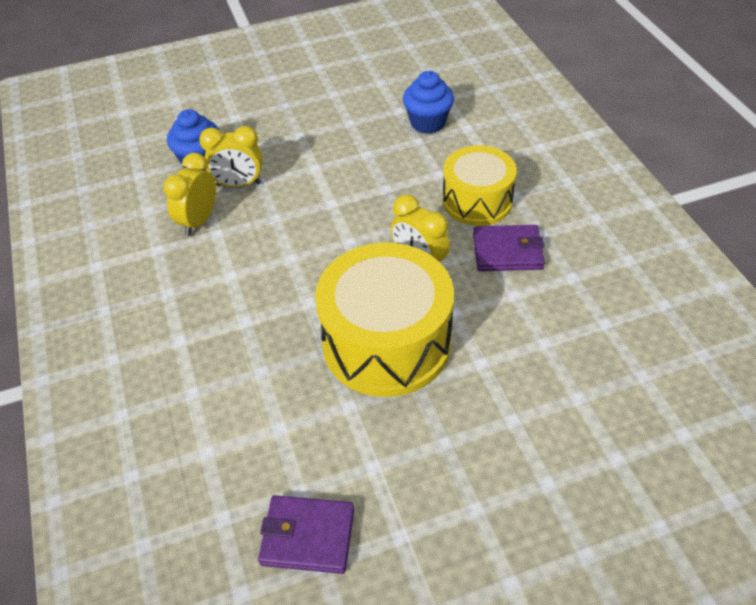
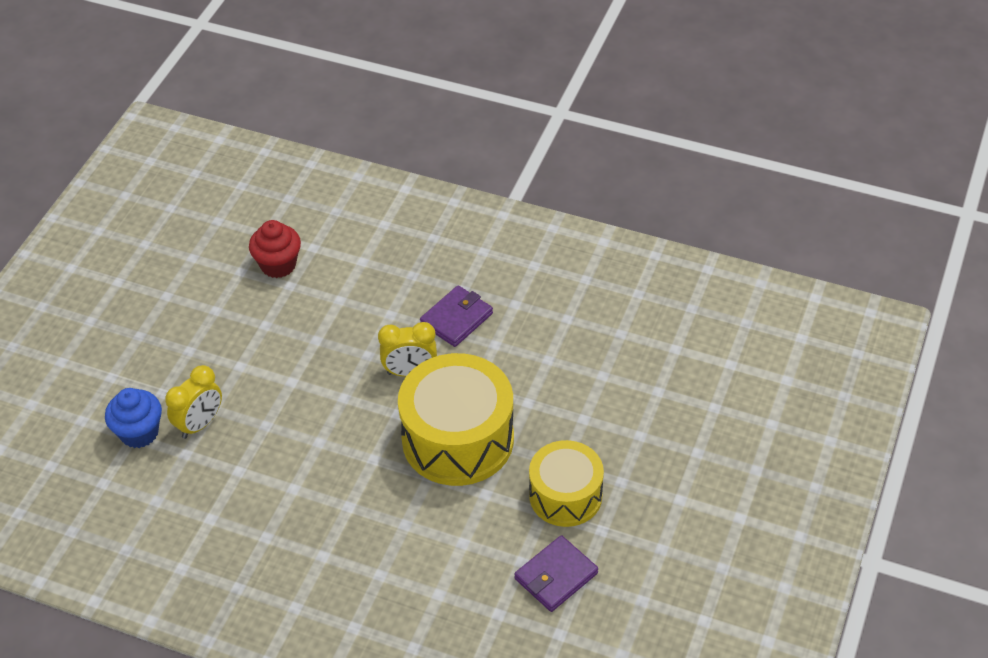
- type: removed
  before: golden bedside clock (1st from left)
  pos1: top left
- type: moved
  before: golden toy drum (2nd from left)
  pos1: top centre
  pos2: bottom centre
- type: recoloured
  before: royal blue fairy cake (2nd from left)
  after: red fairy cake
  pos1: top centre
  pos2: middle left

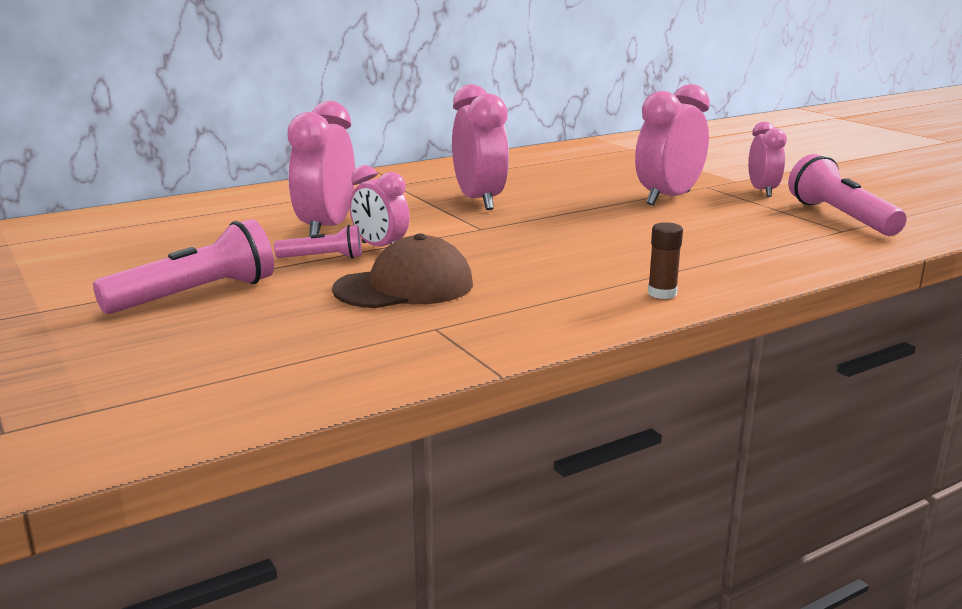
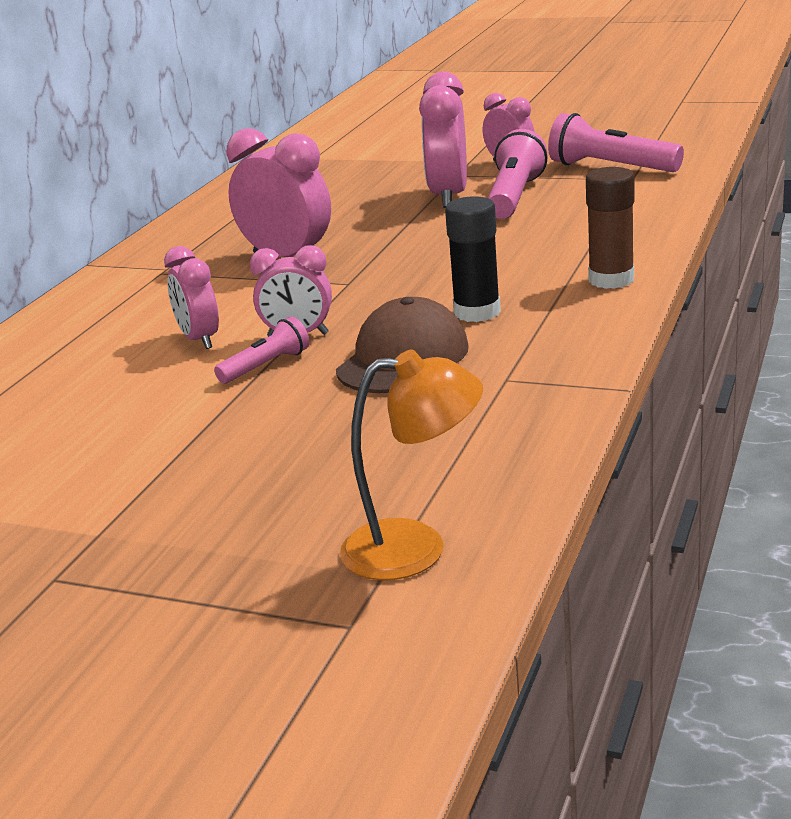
- type: added
  after: bright orange reading lamp
  pos2: centre
- type: added
  after: black glue
  pos2: top centre
- type: moved
  before: rose-pink flashlight (1st from left in the first image)
  after: rose-pink flashlight (2nd from left)
  pos1: middle left
  pos2: top centre
- type: resized
  before: rose-pink bedside clock (1st from left)
  pos1: top centre
  pos2: middle left
  scale: 0.63
- type: resized
  before: russet glue
  pos1: middle right
  pos2: top right
  scale: 1.6

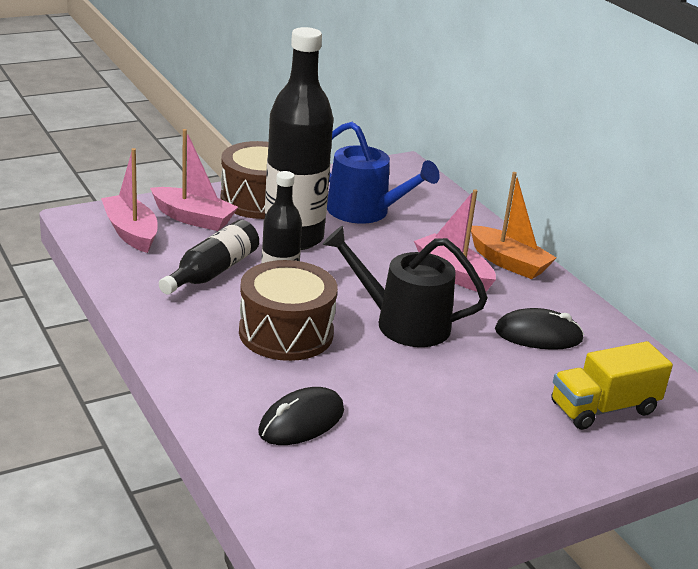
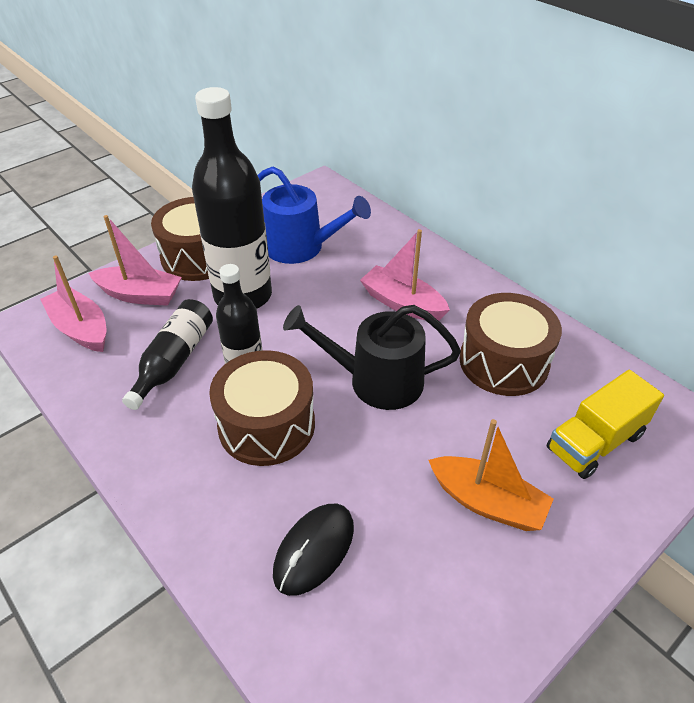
- type: moved
  before: bright orange toy boat
  pos1: middle right
  pos2: bottom right
- type: replaced
  before: black mouse (2nd from left)
  after: russet toy drum (3rd from left)
  pos1: middle right
  pos2: middle right

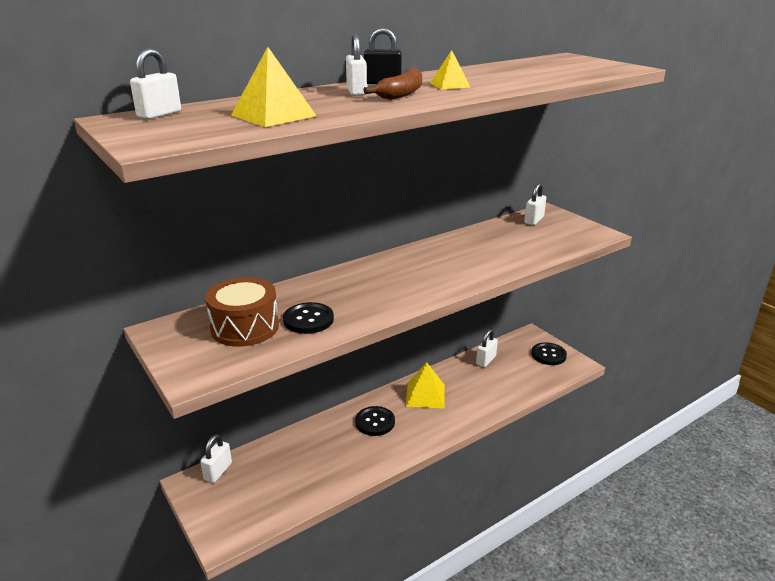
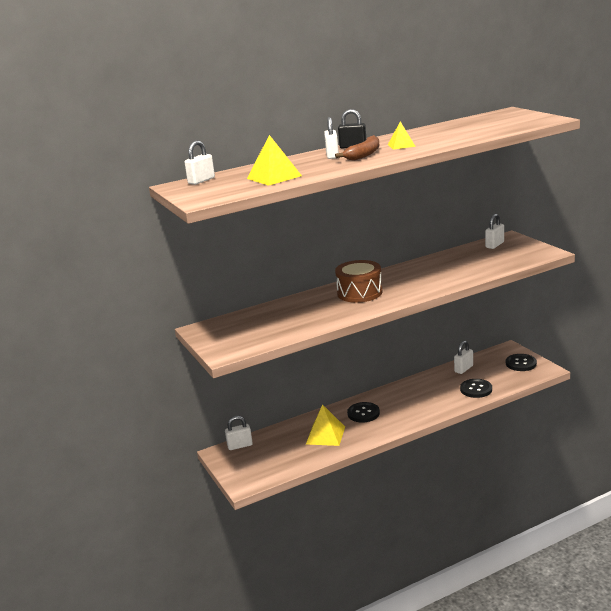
- type: moved
  before: russet toy drum
  pos1: middle left
  pos2: centre
- type: moved
  before: black shirt button (1st from left in the first image)
  after: black shirt button (2nd from left)
  pos1: centre
  pos2: middle right
- type: moved
  before: golden pyramid shape (2nd from left)
  pos1: centre
  pos2: bottom centre
- type: turned
  before: pure white lock (2nd from left)
  pos1: bottom left
  pos2: bottom centre
  turn: 45

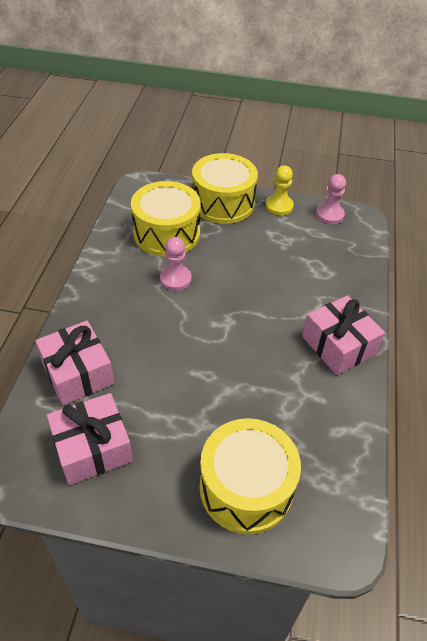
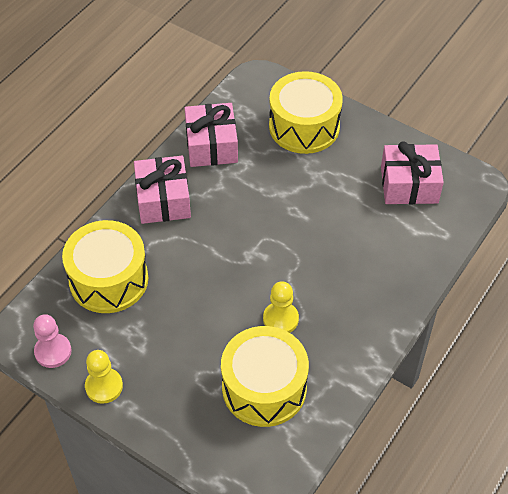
- type: moved
  before: rose-pink wrapped gift (1st from left in the first image)
  after: rose-pink wrapped gift (2nd from left)
  pos1: middle left
  pos2: top centre
- type: moved
  before: golden toy drum (2nd from left in the first image)
  after: golden toy drum (1st from left)
  pos1: top centre
  pos2: middle left
- type: recoloured
  before: rose-pink chess pawn (1st from left)
  after: golden chess pawn (2nd from left)
  pos1: centre
  pos2: centre

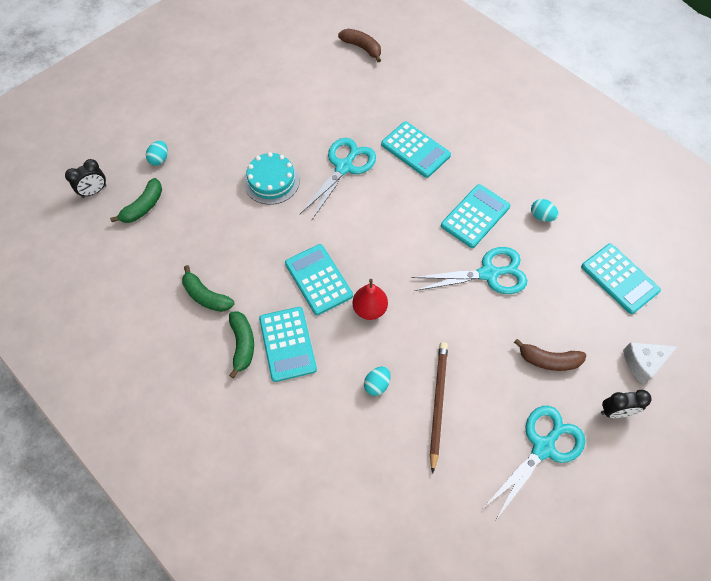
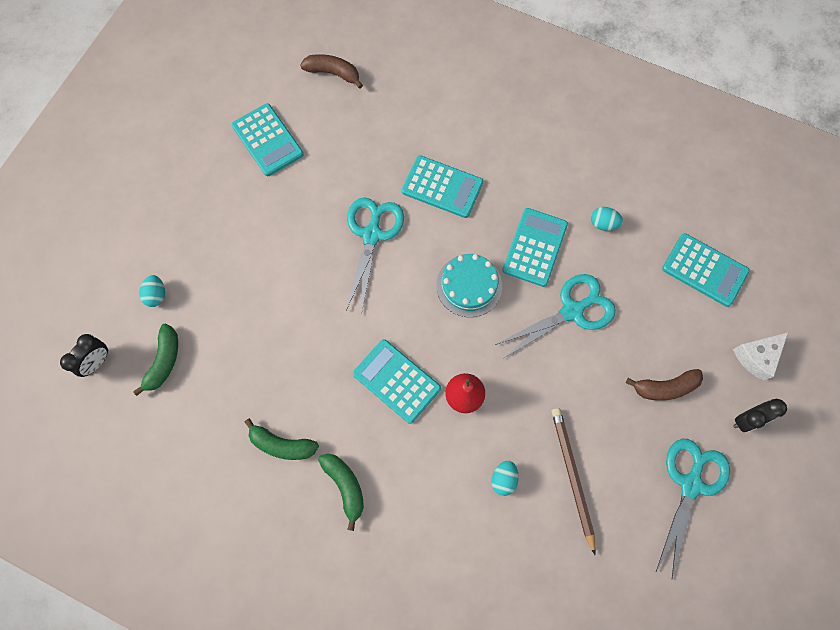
- type: moved
  before: teal cake
  pos1: top centre
  pos2: centre
- type: moved
  before: teal calculator (1st from left)
  pos1: centre
  pos2: top left

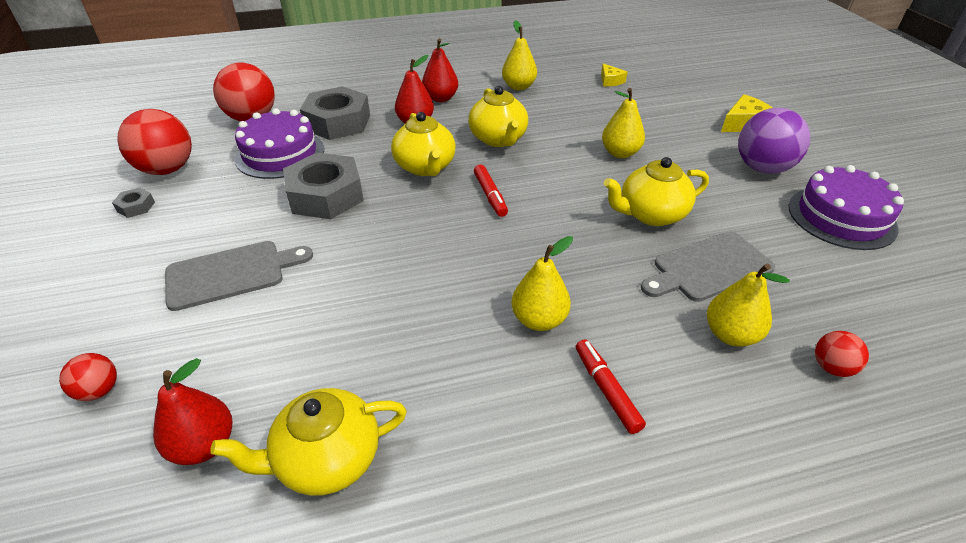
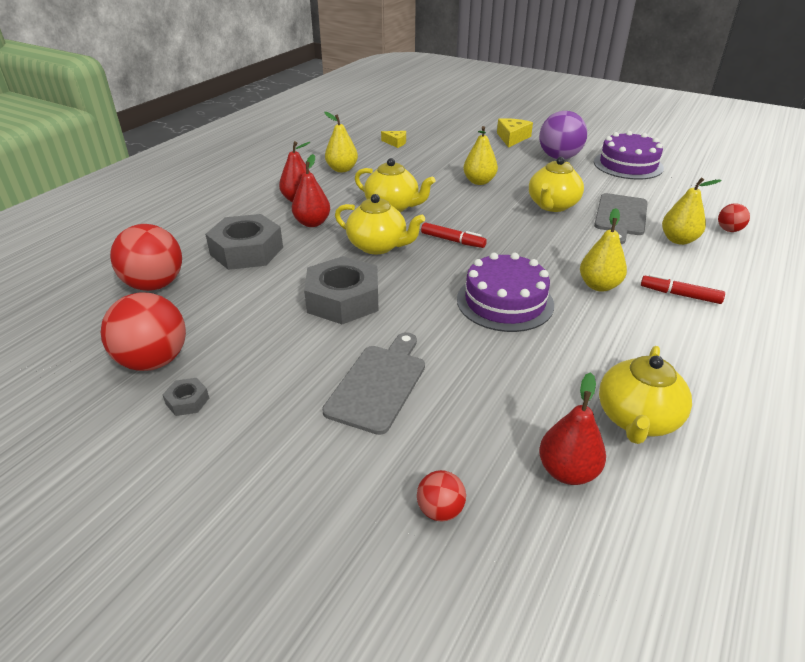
- type: moved
  before: royal purple cake (1st from left)
  pos1: top left
  pos2: centre

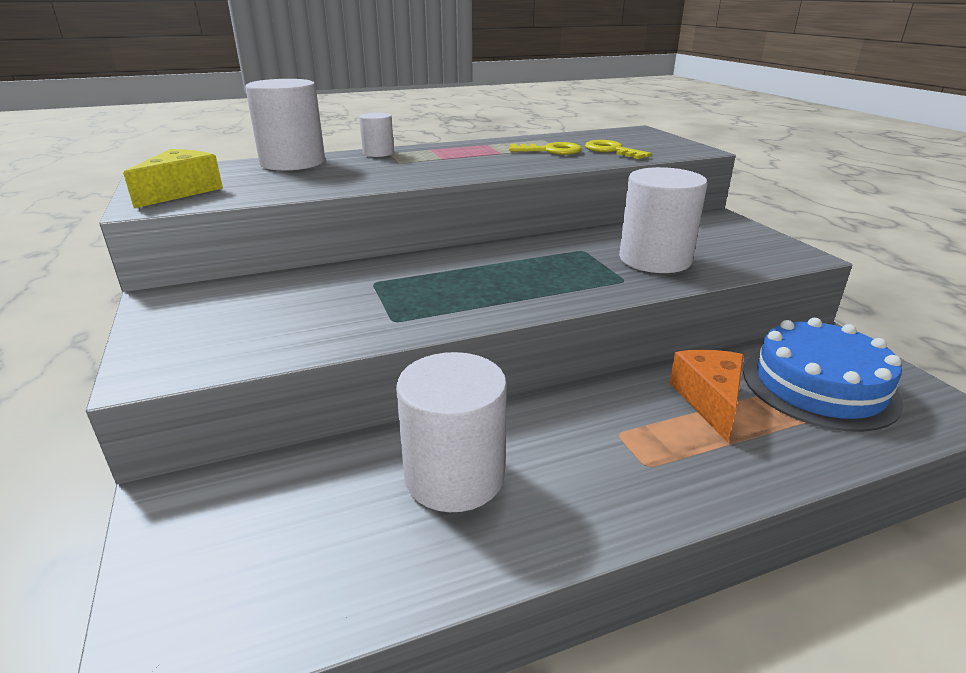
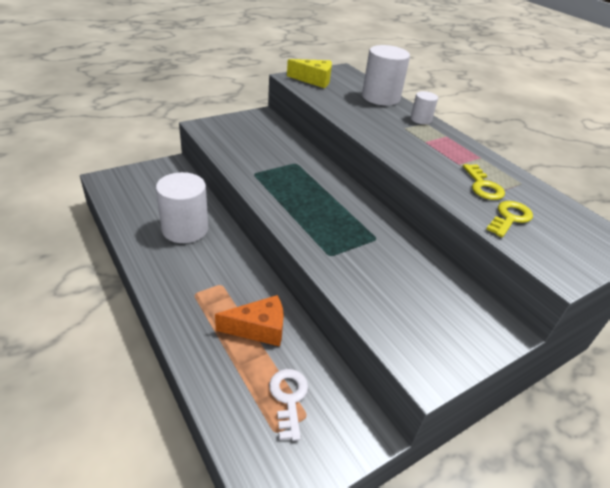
- type: removed
  before: pure white cylinder (4th from left)
  pos1: top right
- type: replaced
  before: royal blue cake
  after: pure white key
  pos1: middle right
  pos2: bottom centre

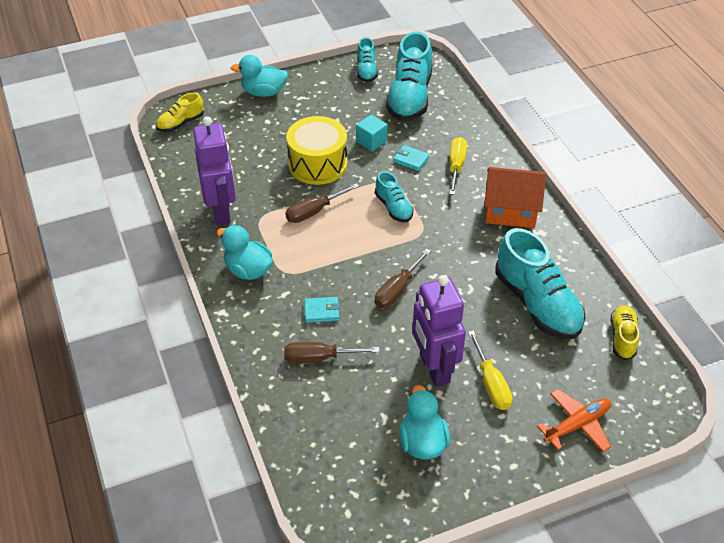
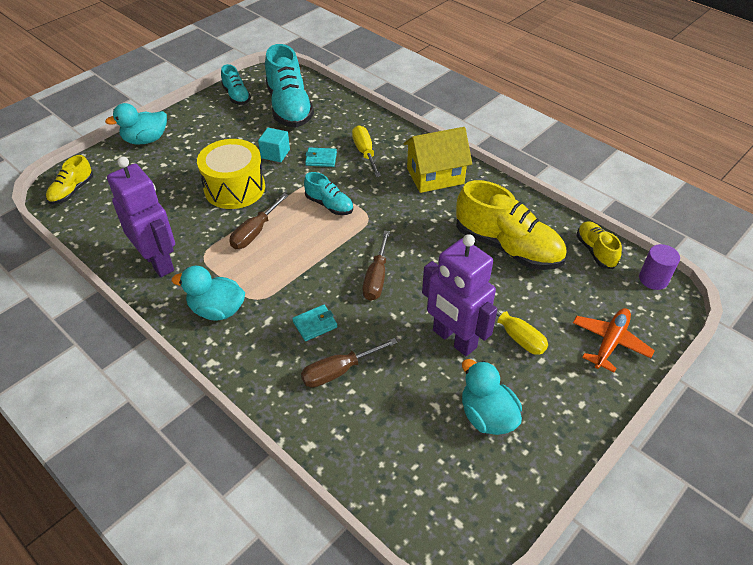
- type: added
  after: royal purple cylinder
  pos2: middle right
- type: recoloured
  before: bright orange house
  after: golden house
  pos1: middle right
  pos2: top centre
- type: recoloured
  before: teal lace-up shoe (4th from left)
  after: golden lace-up shoe (2nd from left)
  pos1: middle right
  pos2: middle right

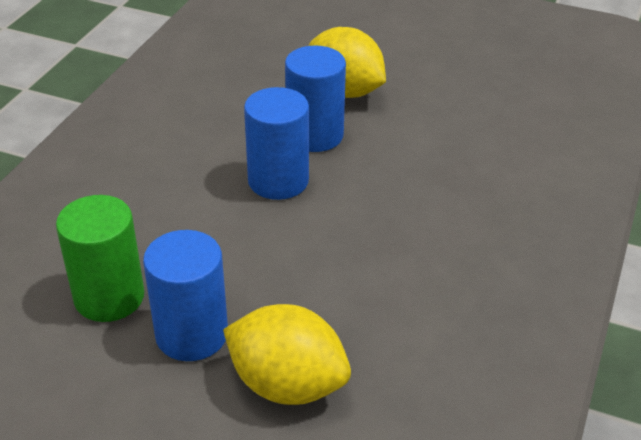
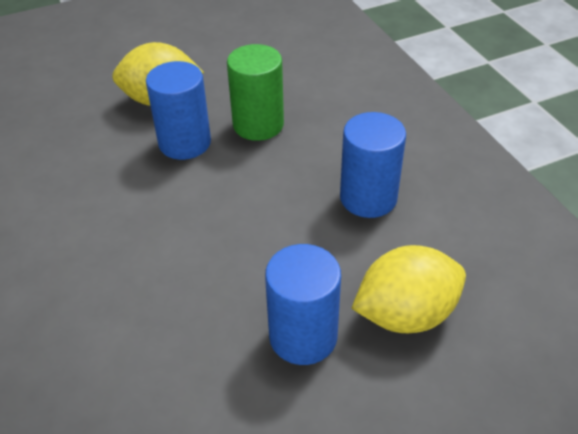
- type: moved
  before: green cylinder
  pos1: middle left
  pos2: top centre
- type: moved
  before: royal blue cylinder (2nd from left in the first image)
  after: royal blue cylinder (3rd from left)
  pos1: top centre
  pos2: centre

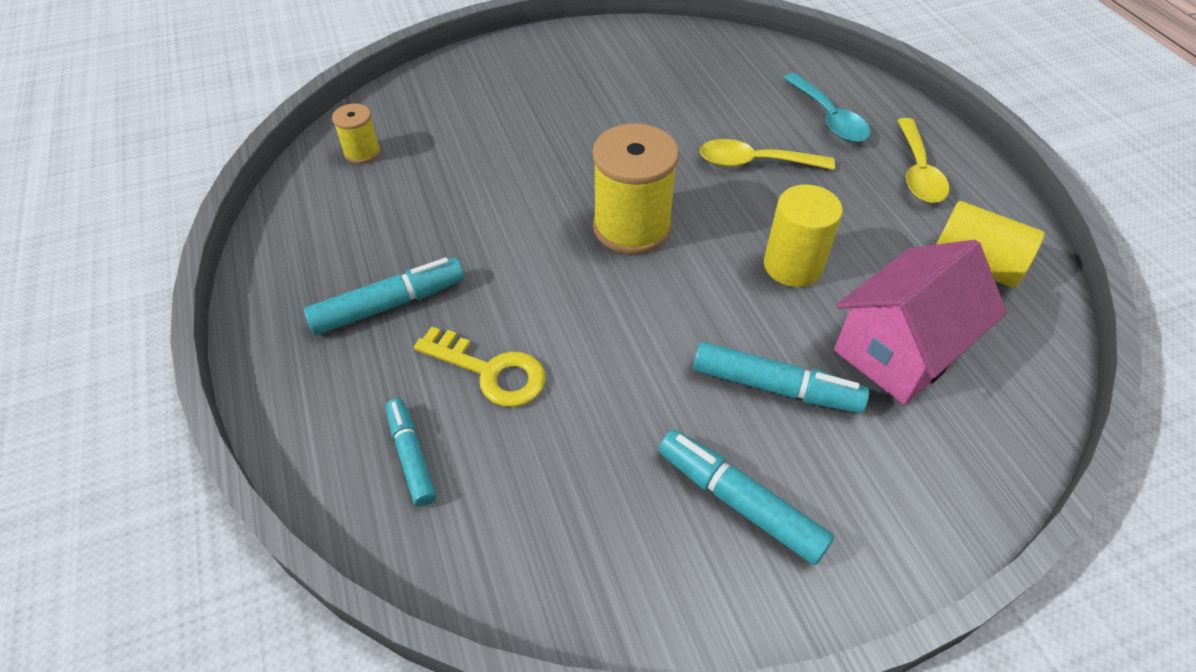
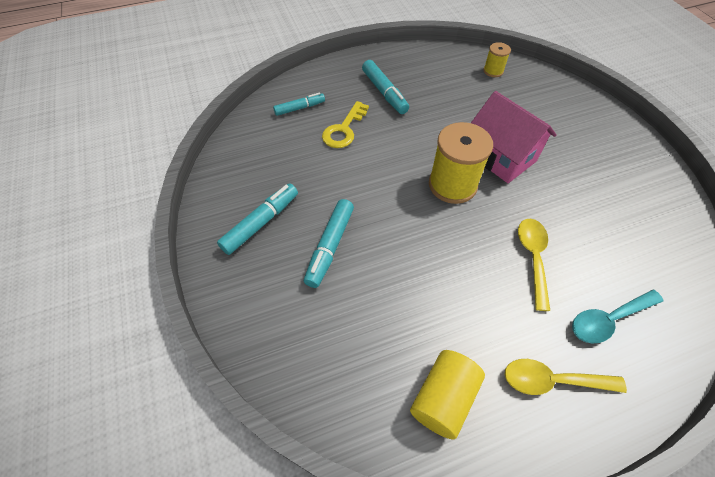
- type: removed
  before: golden cylinder (1st from left)
  pos1: middle right
- type: moved
  before: rose-pink house
  pos1: middle right
  pos2: top right

